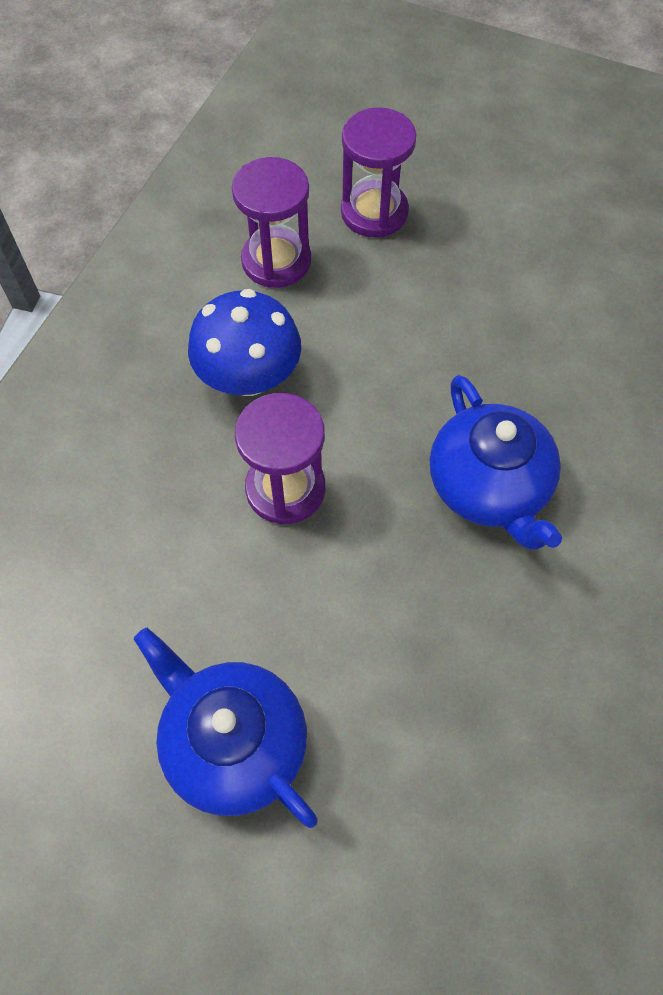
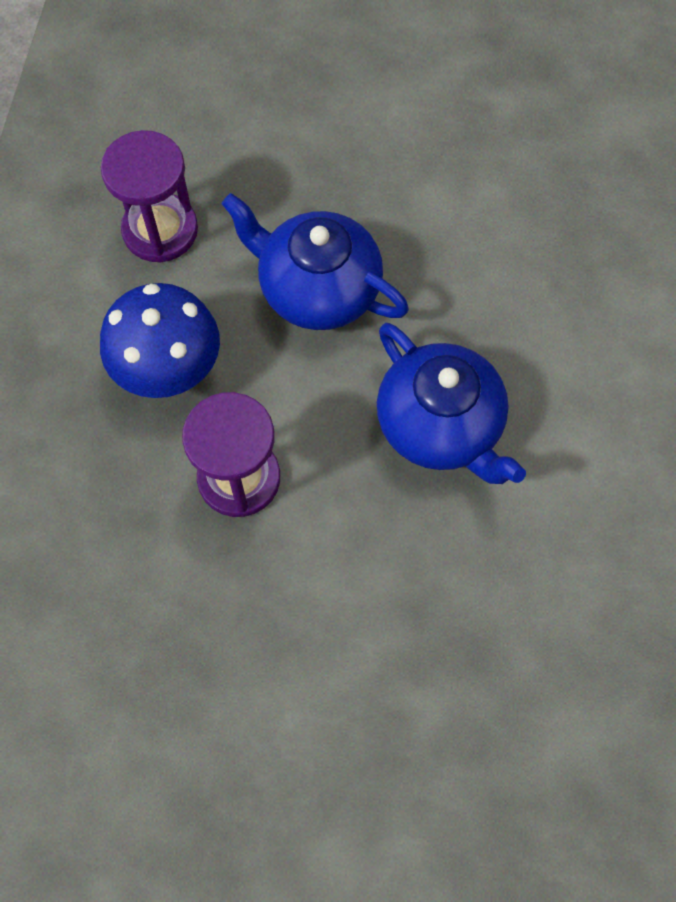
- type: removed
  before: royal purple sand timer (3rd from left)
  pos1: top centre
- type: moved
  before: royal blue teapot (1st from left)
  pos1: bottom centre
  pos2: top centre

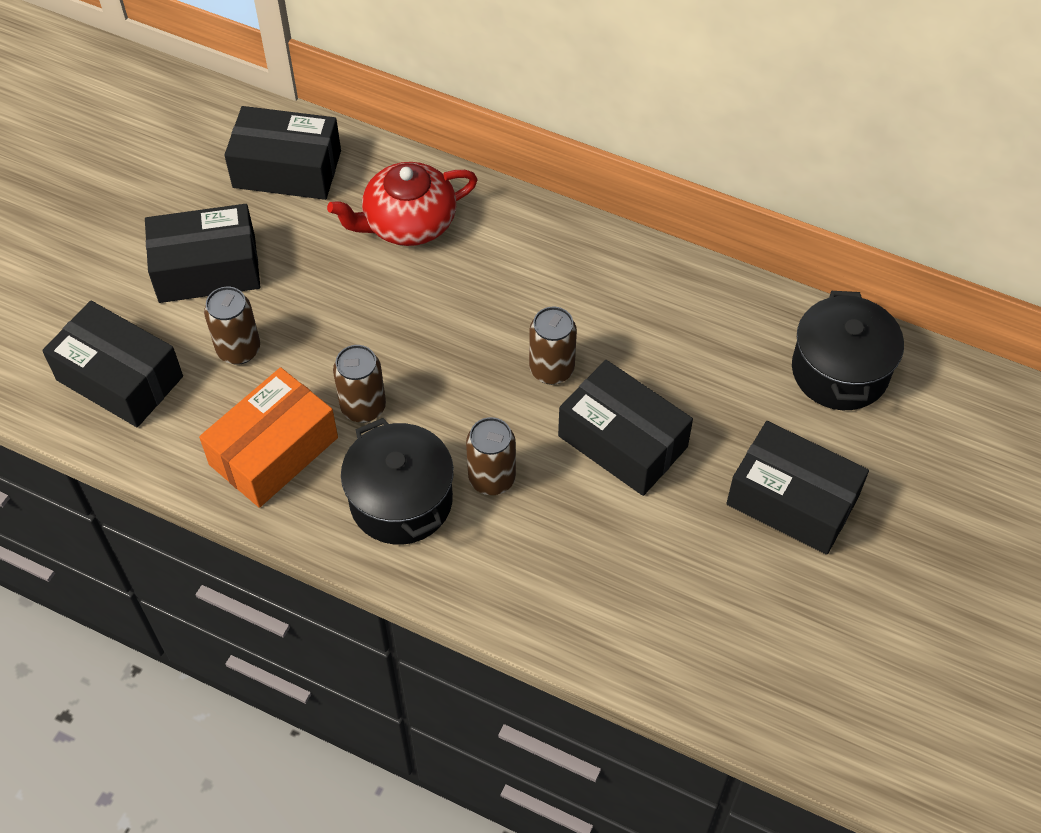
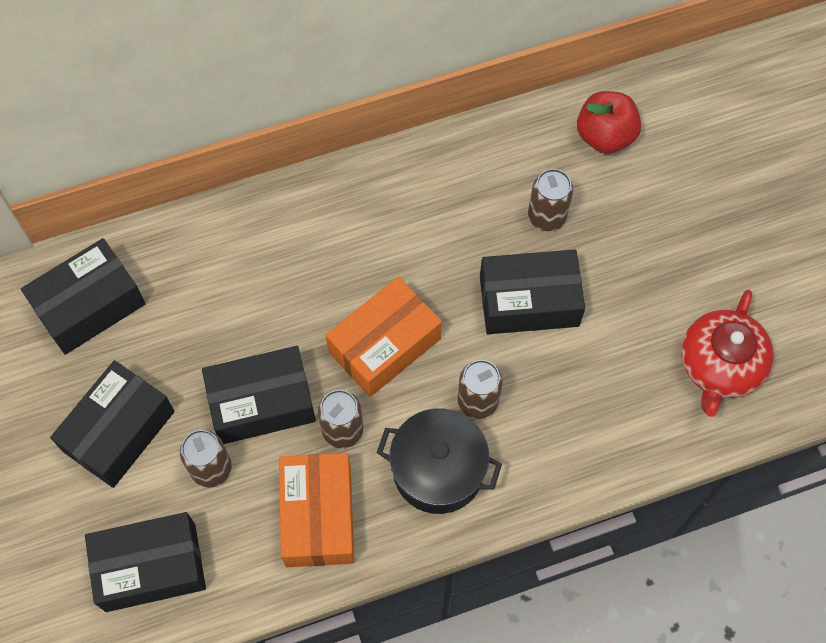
- type: added
  after: bright orange package (2nd from left)
  pos2: centre
- type: moved
  before: red teapot
  pos1: top centre
  pos2: middle right
- type: moved
  before: russet can (4th from left)
  pos1: centre
  pos2: top centre
- type: moved
  before: black package (5th from left in the first image)
  after: black package (4th from left)
  pos1: middle right
  pos2: middle left
- type: replaced
  before: black pot (2nd from left)
  after: red toy apple
  pos1: middle right
  pos2: top right

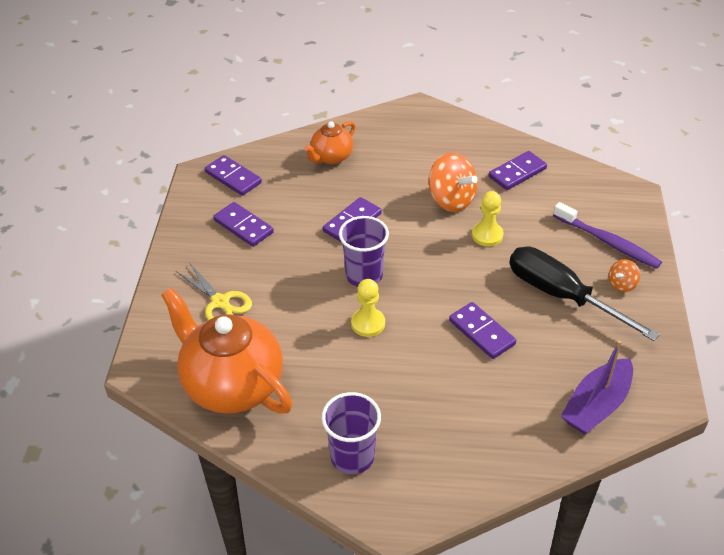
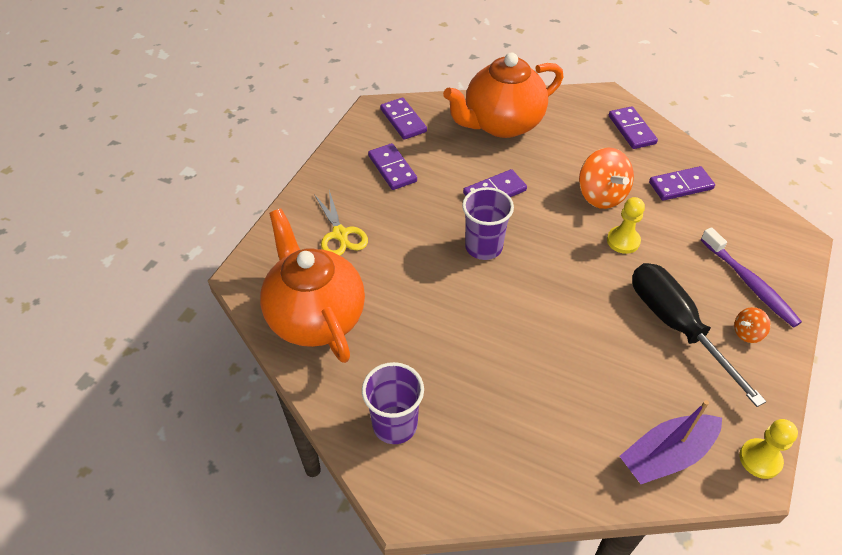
- type: moved
  before: golden chess pawn (1st from left in the first image)
  after: golden chess pawn (2nd from left)
  pos1: centre
  pos2: bottom right
- type: moved
  before: royal purple domino (4th from left)
  pos1: centre
  pos2: top right
- type: resized
  before: bright orange teapot (2nd from left)
  pos1: top centre
  pos2: top centre
  scale: 1.91

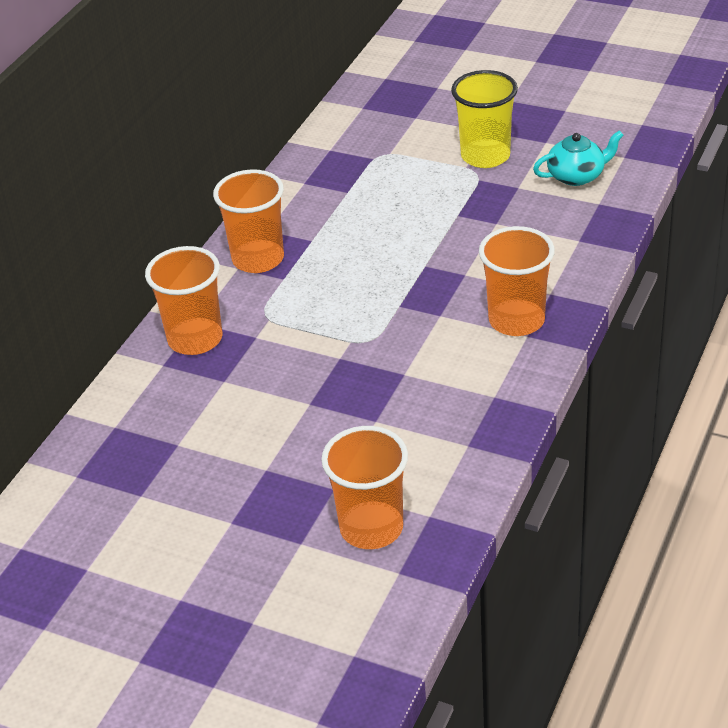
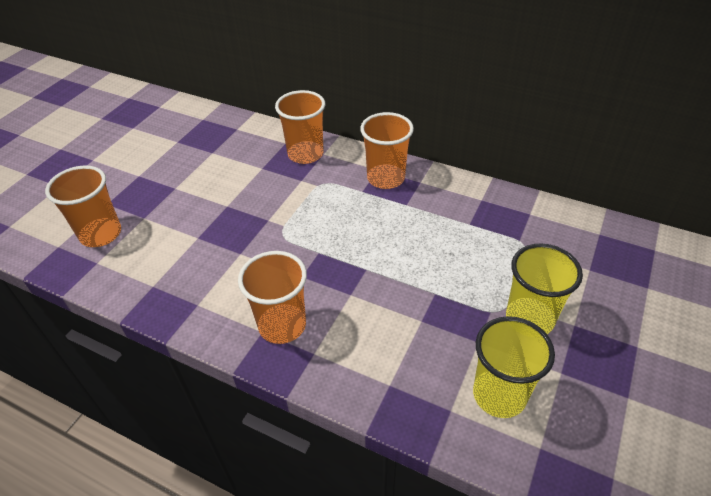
- type: replaced
  before: teal teapot
  after: golden cup (1st from left)
  pos1: top right
  pos2: bottom right

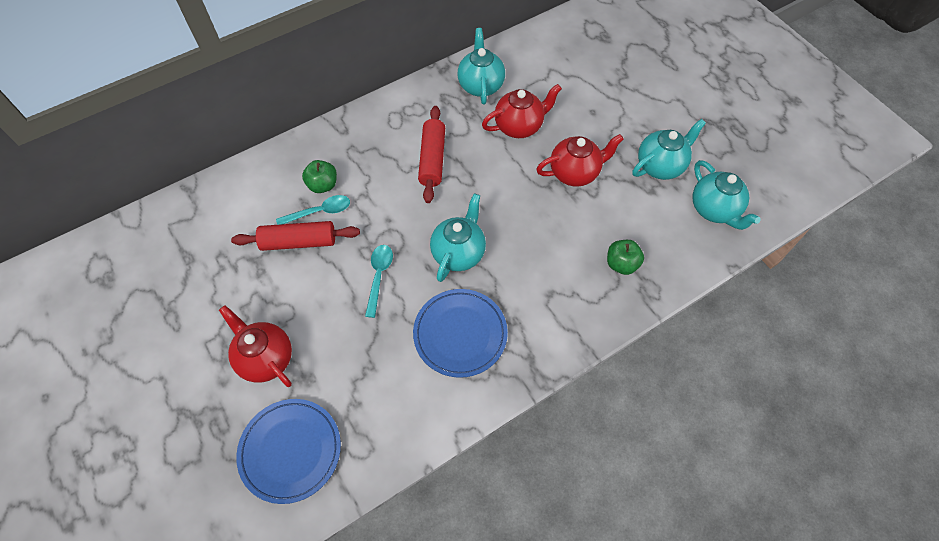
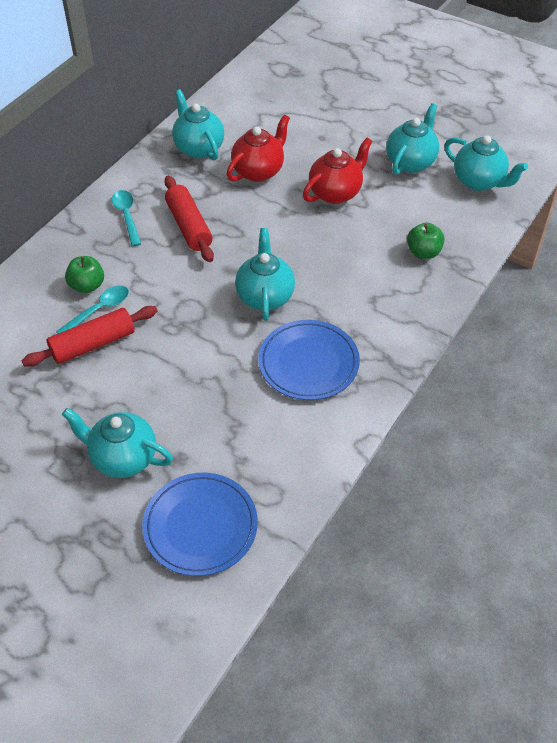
- type: moved
  before: teal teaspoon (2nd from left)
  pos1: centre
  pos2: top left
- type: recoloured
  before: red teapot (1st from left)
  after: teal teapot (1st from left)
  pos1: middle left
  pos2: middle left

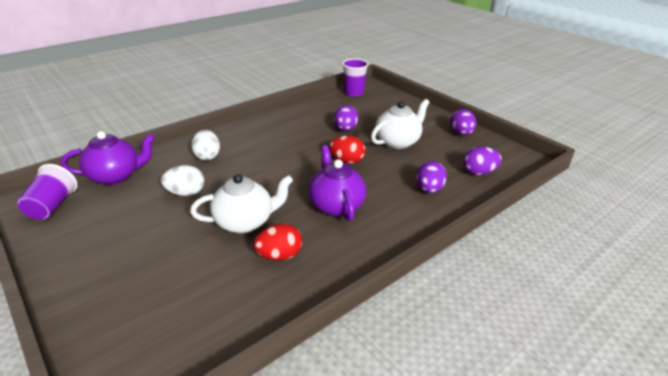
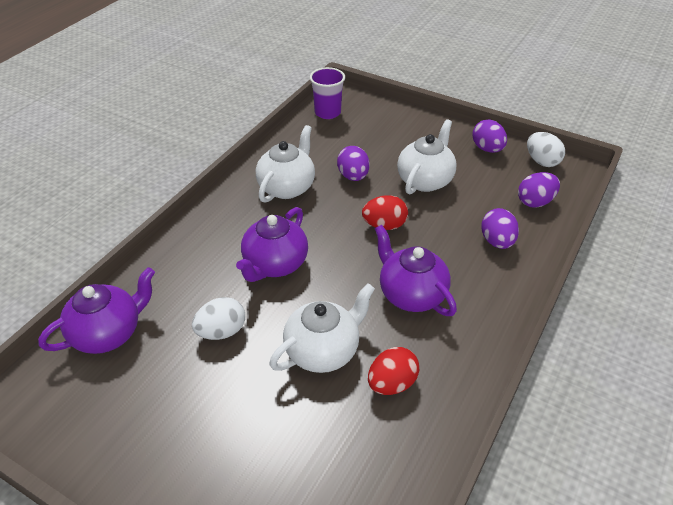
- type: removed
  before: royal purple cup (1st from left)
  pos1: middle left
- type: added
  after: royal purple teapot (2nd from left)
  pos2: centre
- type: added
  after: pure white teapot (1st from left)
  pos2: top centre
- type: moved
  before: pure white egg (2nd from left)
  pos1: middle left
  pos2: top right

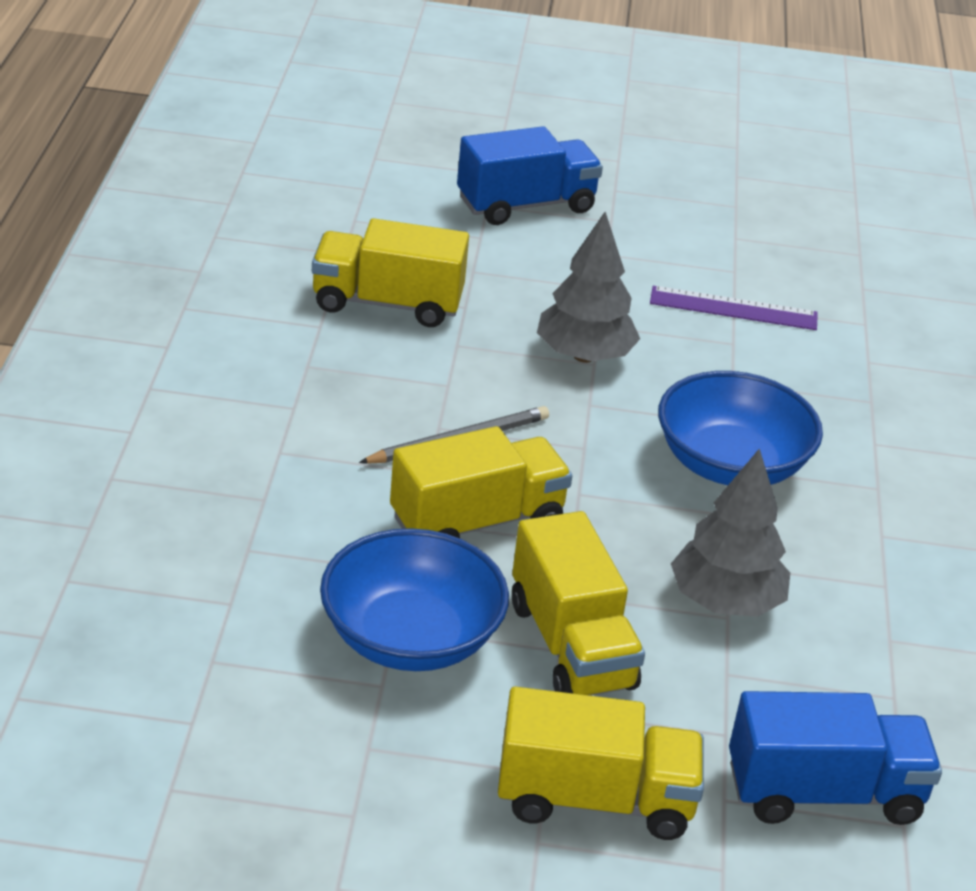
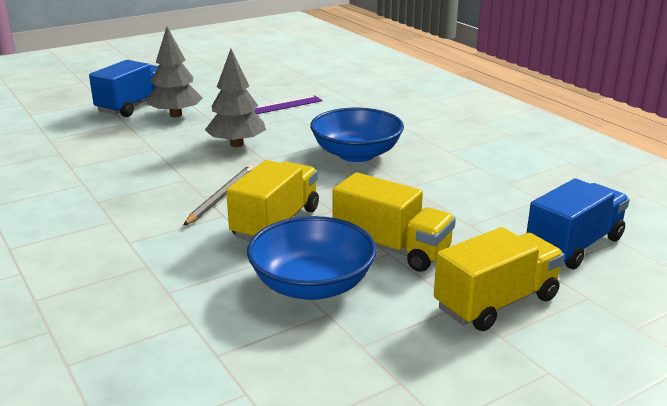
- type: removed
  before: golden toy truck (1st from left)
  pos1: top centre
- type: moved
  before: grey fir tree (2nd from left in the first image)
  after: grey fir tree (1st from left)
  pos1: middle right
  pos2: top left

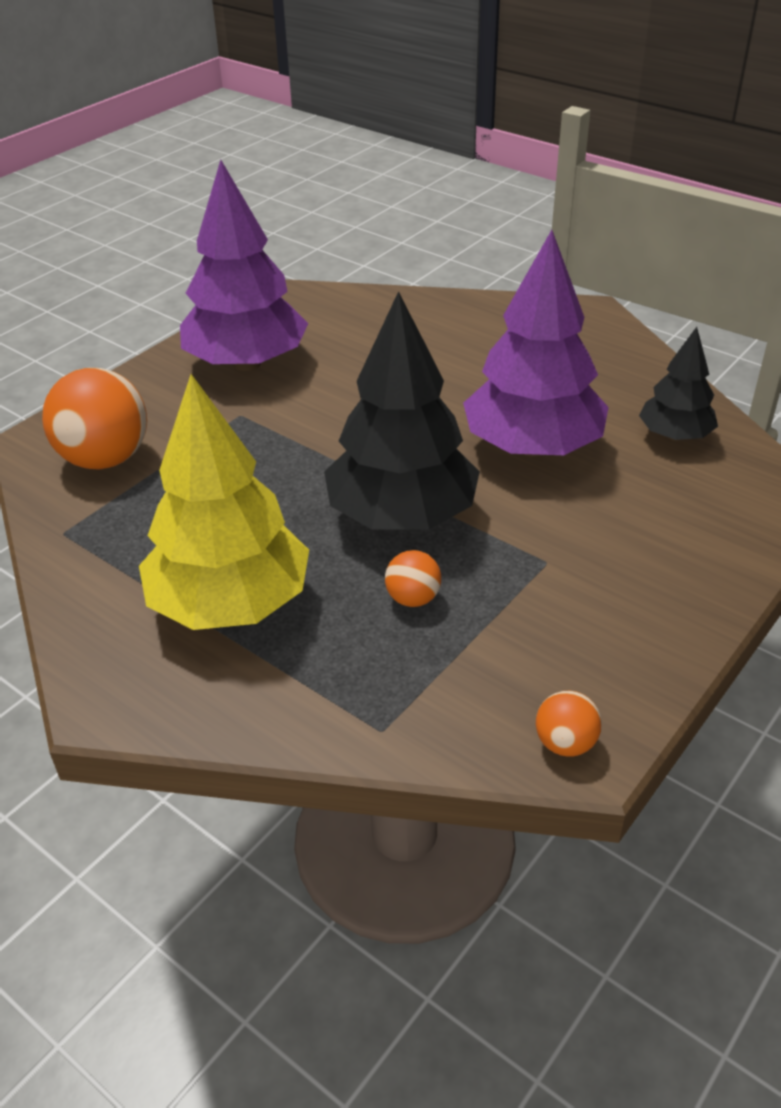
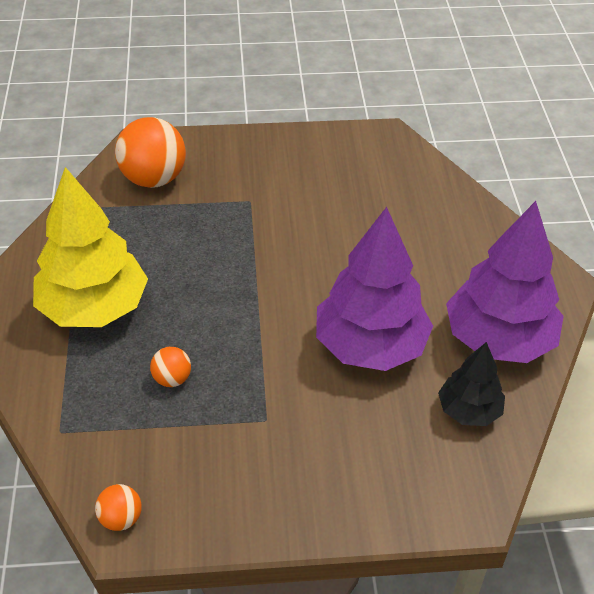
- type: removed
  before: black fir tree (1st from left)
  pos1: centre
- type: moved
  before: royal purple fir tree (1st from left in the first image)
  after: royal purple fir tree (2nd from left)
  pos1: top left
  pos2: middle right

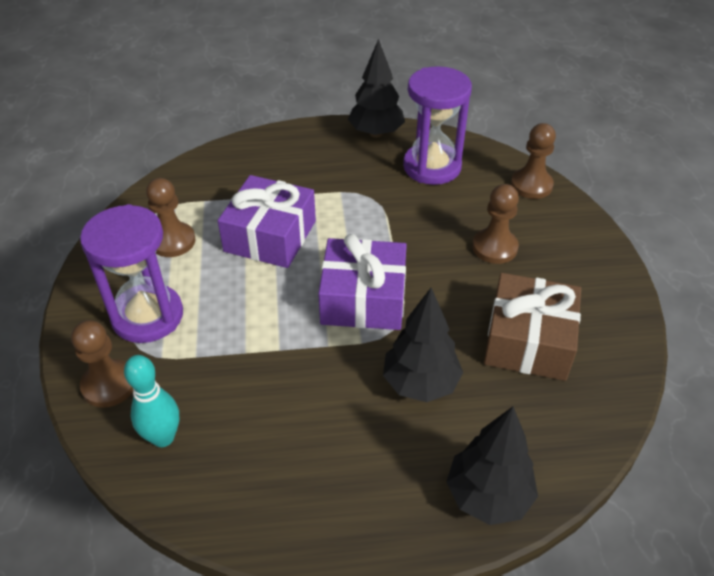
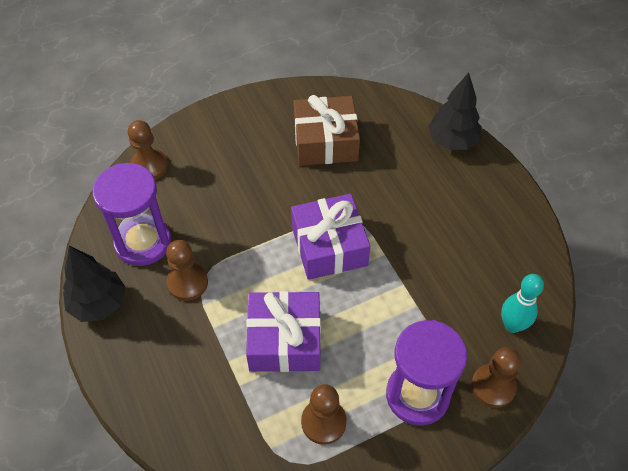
- type: removed
  before: black fir tree (2nd from left)
  pos1: centre
- type: moved
  before: russet chess pawn (3rd from left in the first image)
  after: russet chess pawn (2nd from left)
  pos1: middle right
  pos2: middle left

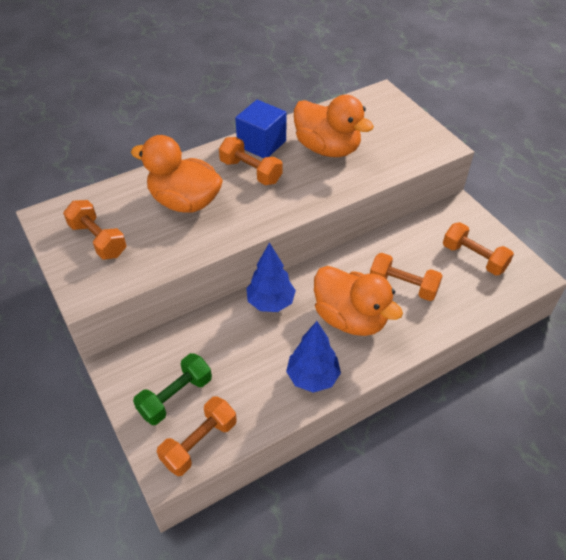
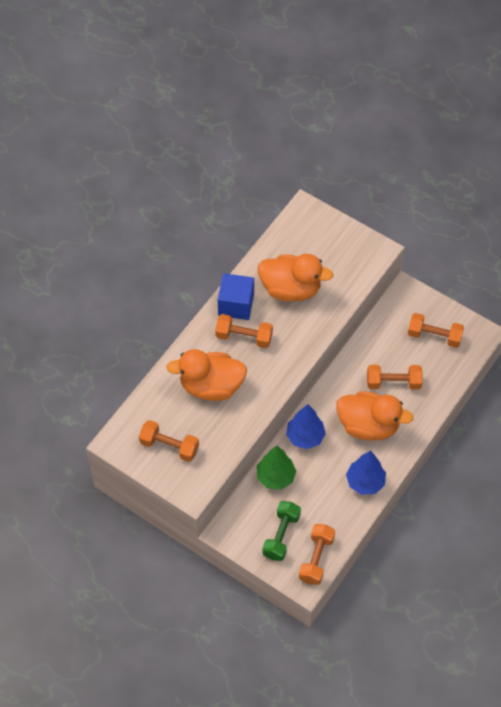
- type: added
  after: green fir tree
  pos2: centre

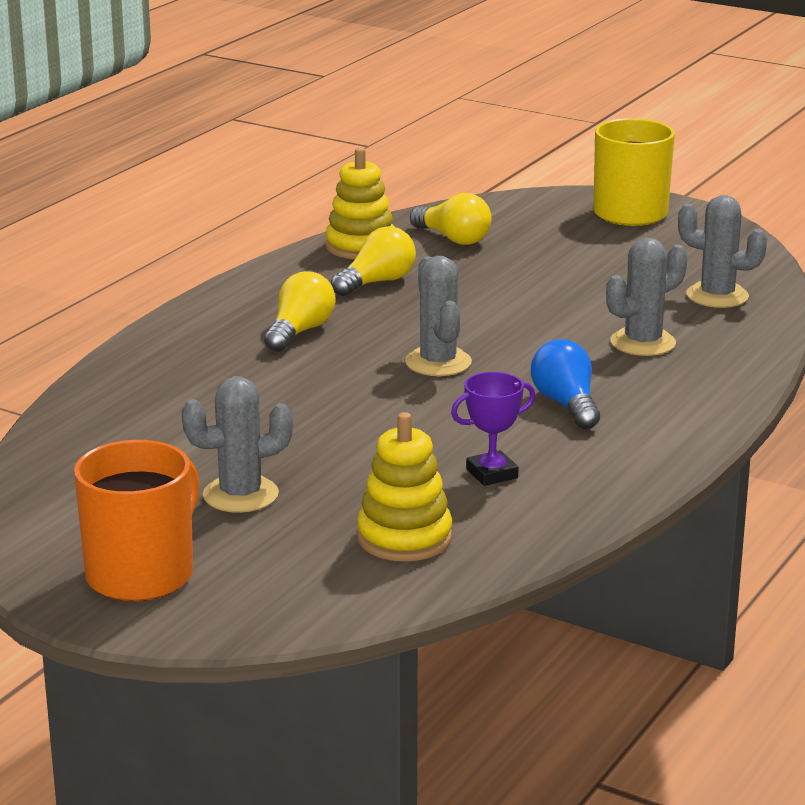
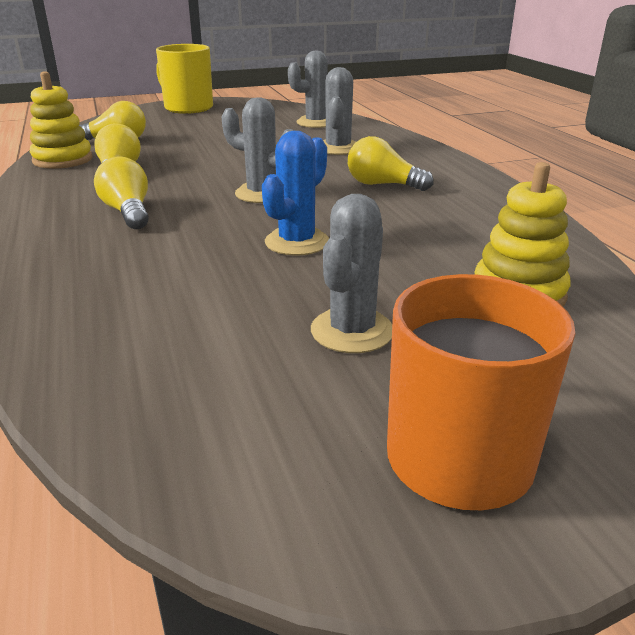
- type: removed
  before: royal purple trophy
  pos1: centre
- type: added
  after: royal blue saguaro cactus
  pos2: top centre
- type: recoloured
  before: royal blue light bulb
  after: golden light bulb (4th from left)
  pos1: middle right
  pos2: top centre

